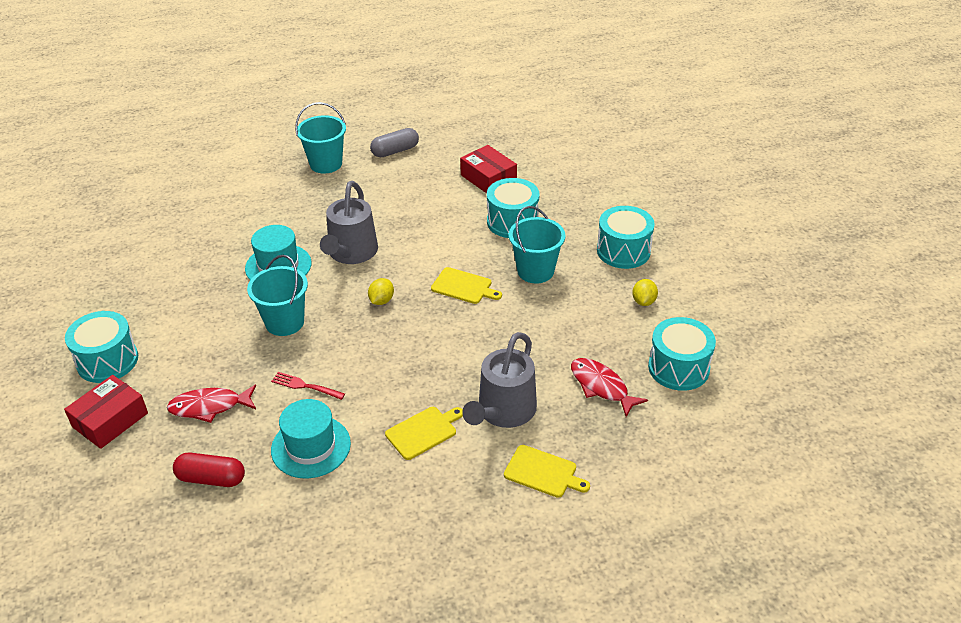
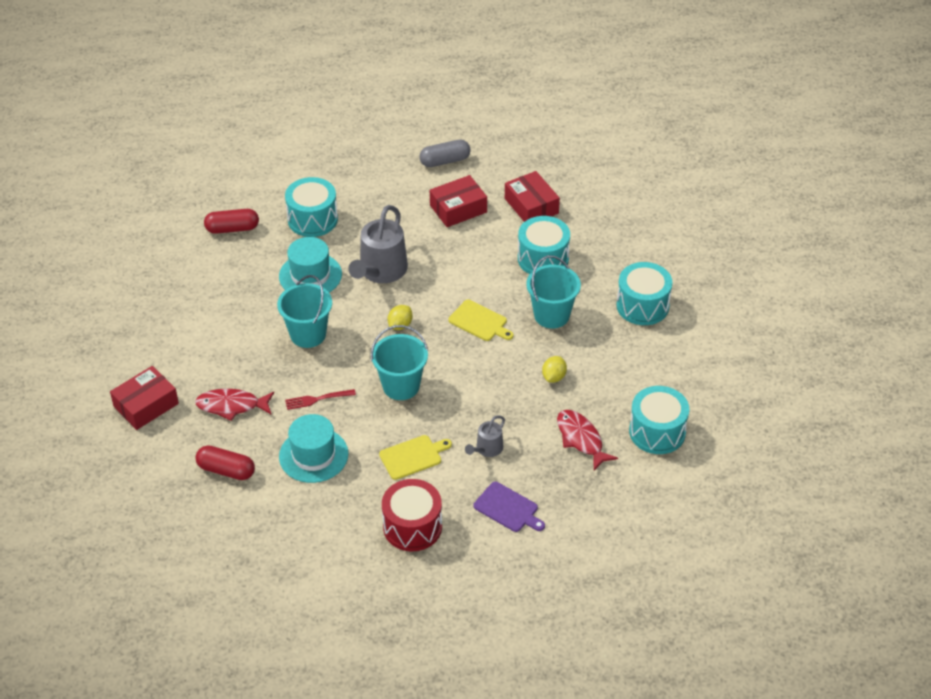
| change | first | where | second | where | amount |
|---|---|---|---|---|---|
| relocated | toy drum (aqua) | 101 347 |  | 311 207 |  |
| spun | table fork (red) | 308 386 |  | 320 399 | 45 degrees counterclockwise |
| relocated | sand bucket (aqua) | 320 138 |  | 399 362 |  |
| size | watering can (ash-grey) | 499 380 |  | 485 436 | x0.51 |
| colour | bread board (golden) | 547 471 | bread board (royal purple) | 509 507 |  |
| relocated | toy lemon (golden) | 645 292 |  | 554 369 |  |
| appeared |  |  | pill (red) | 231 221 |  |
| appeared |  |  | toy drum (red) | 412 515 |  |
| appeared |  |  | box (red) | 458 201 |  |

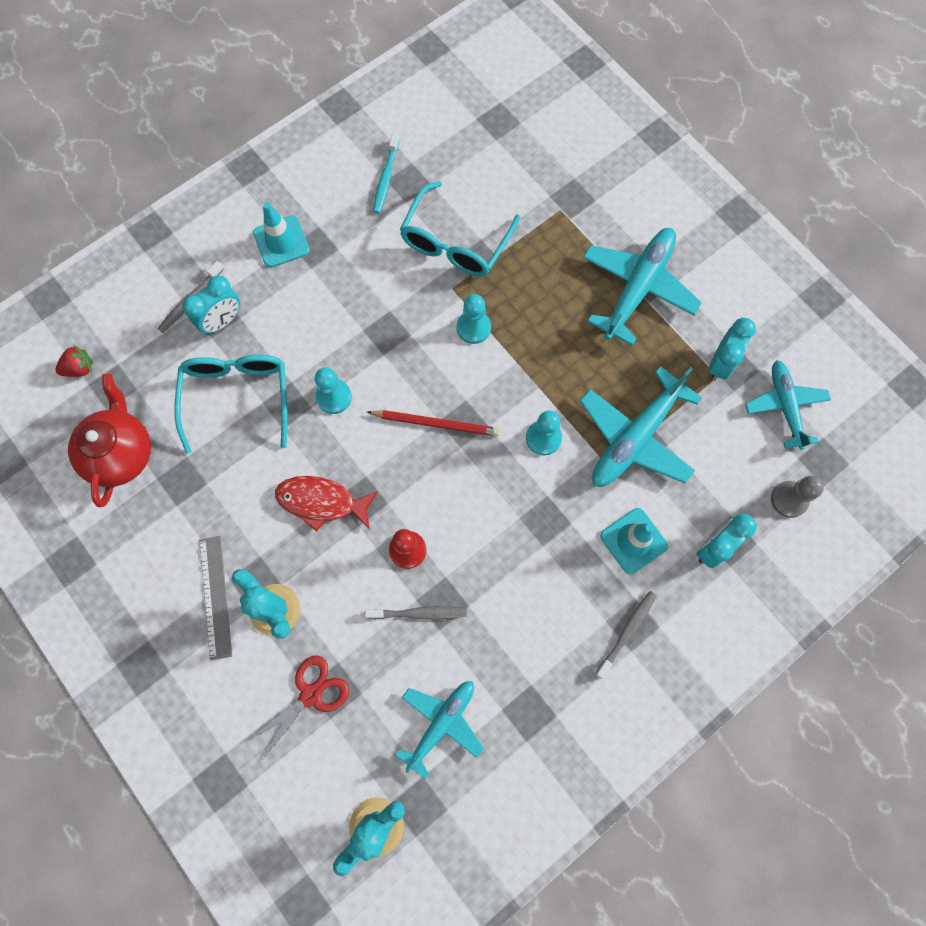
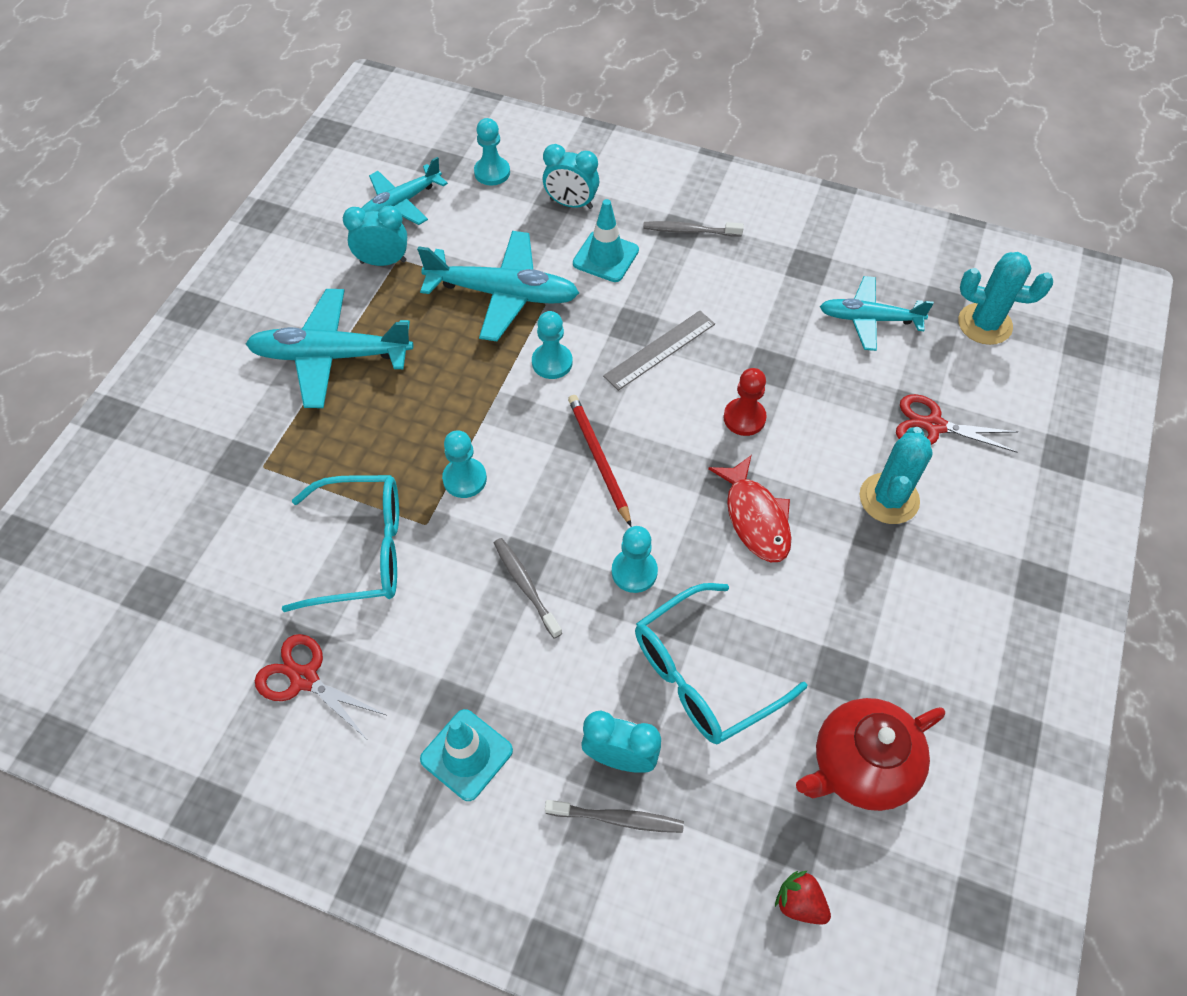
| change | first | where | second | where | amount |
|---|---|---|---|---|---|
| relocated | measuring stick (ash-grey) | 215 598 |  | 659 351 |  |
| relocated | tooth brush (ash-grey) | 416 613 |  | 528 588 |  |
| exchanged | tooth brush (aqua) | 386 173 | shears (red) | 320 686 |  |
| colour | pawn (ash-grey) | 797 497 | pawn (aqua) | 492 152 |  |

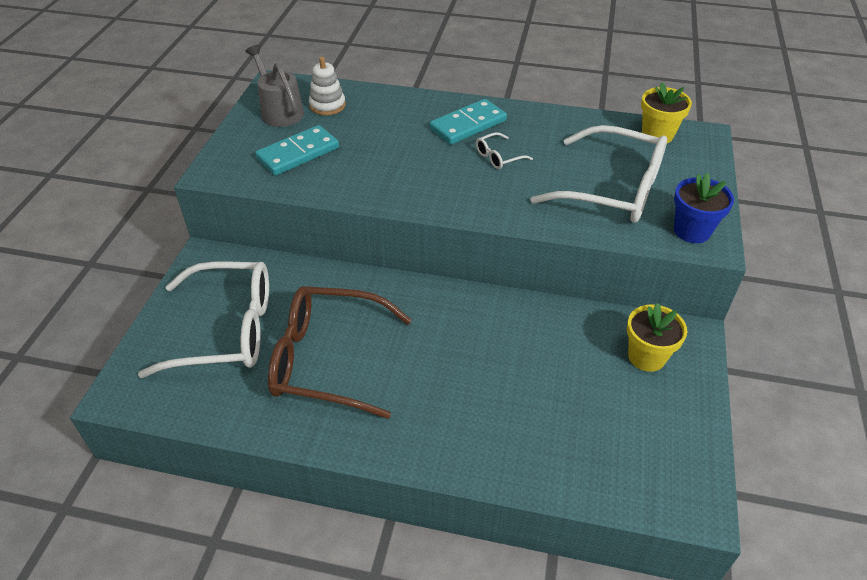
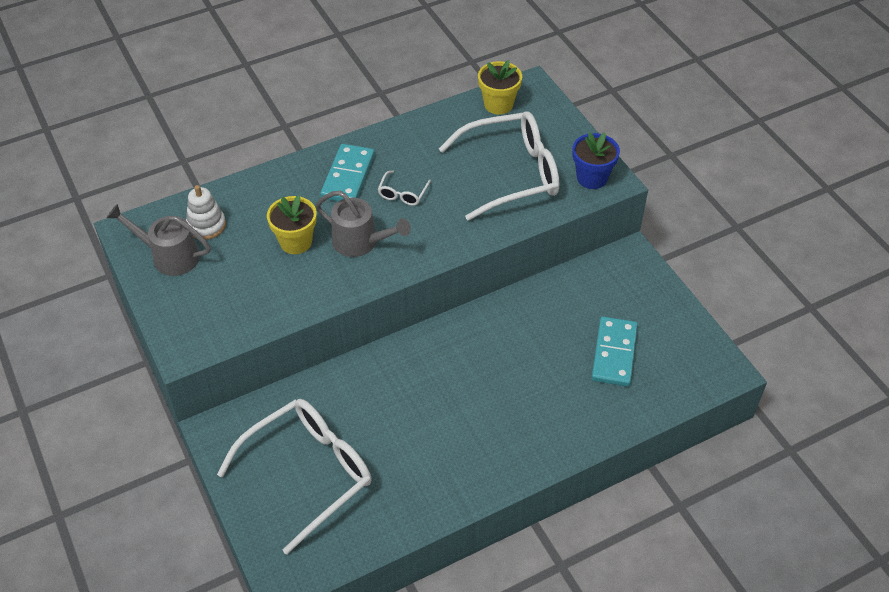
| change | first | where | second | where | amount |
|---|---|---|---|---|---|
| relocated | domino piece (aqua) | 297 150 |  | 615 351 |  |
| missing | glasses (brown) | 340 352 |  |  |  |
| relocated | potted plant (golden) | 657 337 |  | 292 224 |  |
| appeared |  |  | watering can (ash-grey) | 363 224 |  |

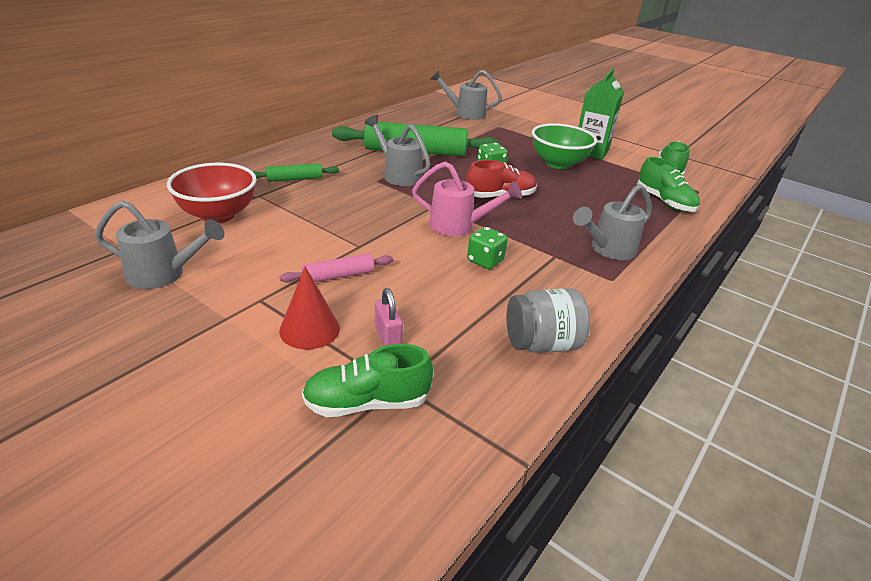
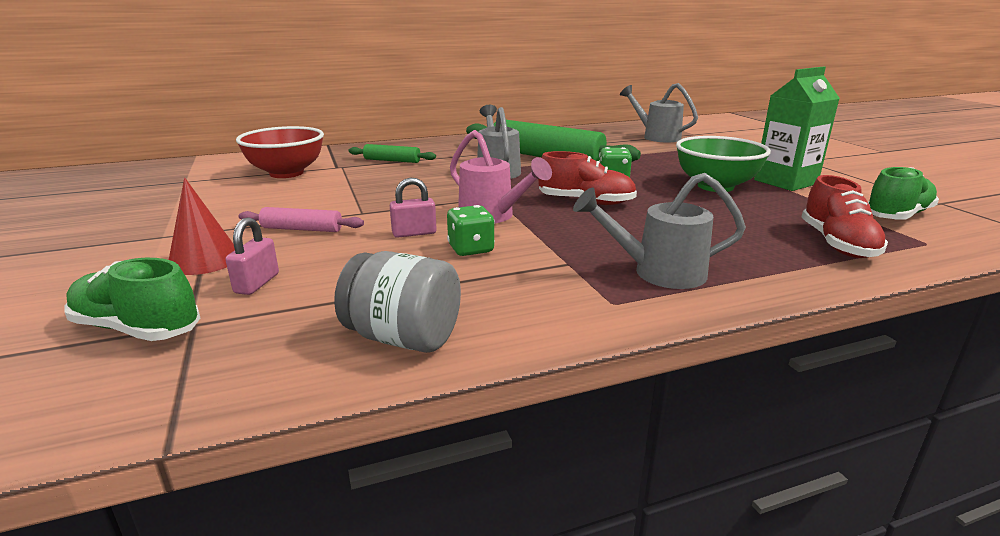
| change | first | where | second | where | amount |
|---|---|---|---|---|---|
| missing | watering can (ash-grey) | 160 244 |  |  |  |
| colour | shoe (leaf-green) | 668 184 | shoe (red) | 845 216 |  |
| appeared |  |  | padlock (pink) | 413 207 |  |

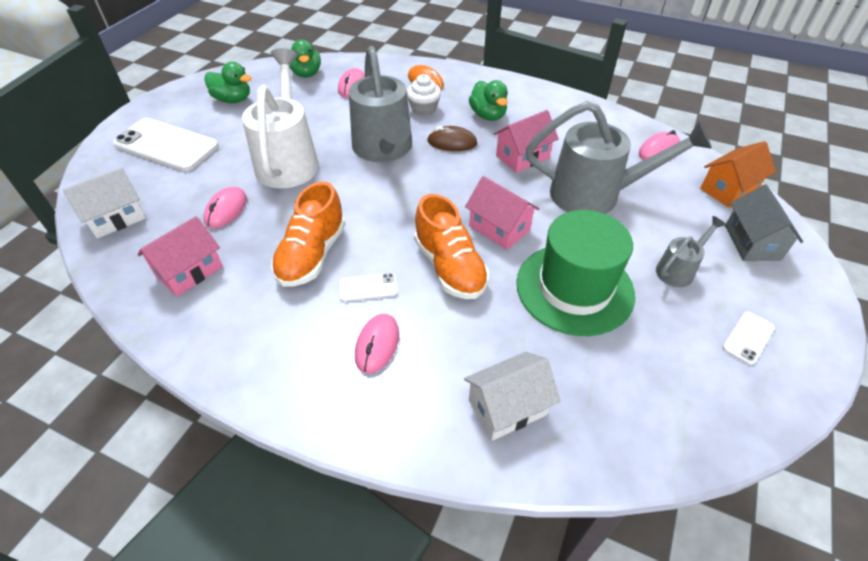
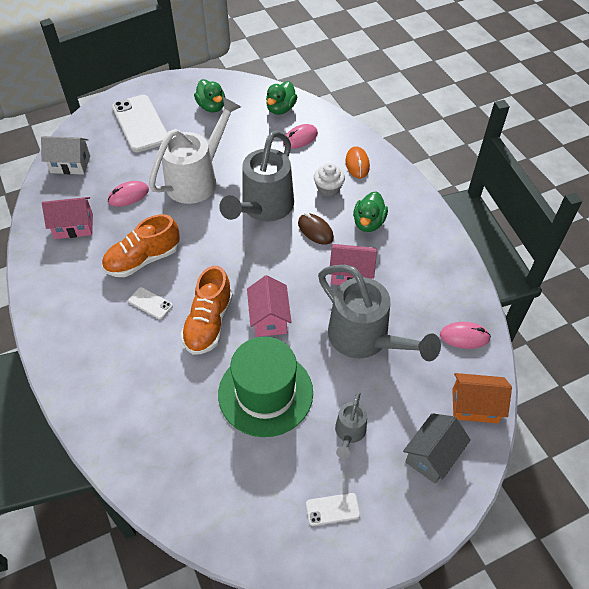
| change | first | where | second | where | amount |
|---|---|---|---|---|---|
| missing | computer mouse (pink) | 377 344 |  |  |  |
| missing | toy house (pure white) | 512 396 |  |  |  |
| spun | watering can (ash-grey) | 691 251 |  | 351 425 | 105 degrees clockwise |

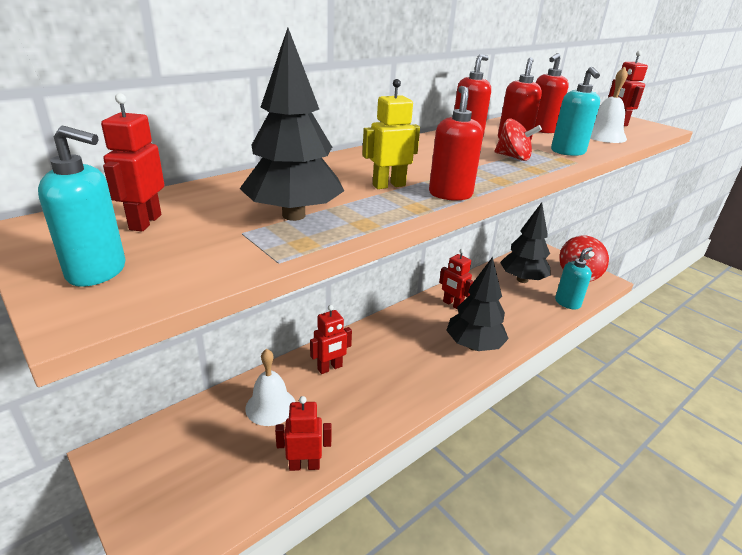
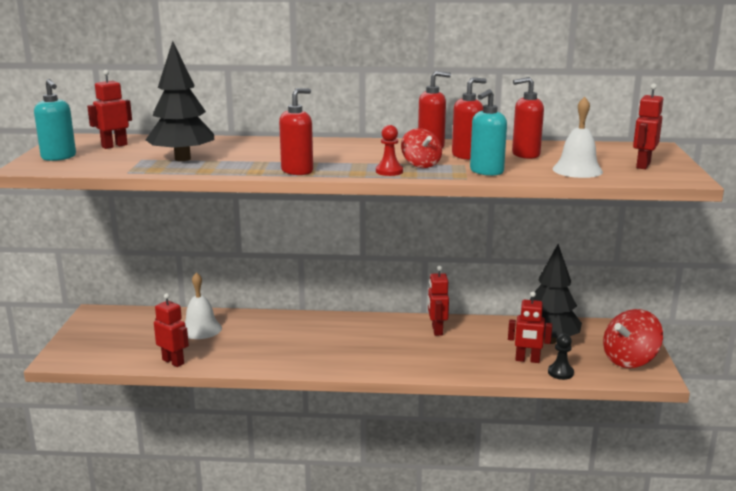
| change | first | where | second | where | amount |
|---|---|---|---|---|---|
| relocated | robot (red) | 331 339 |  | 530 327 |  |
| missing | robot (golden) | 391 134 |  |  |  |
| missing | tree (black) | 477 304 |  |  |  |
| exchanged | soap pump (aqua) | 574 278 | pawn (black) | 561 356 |  |
| appeared |  |  | pawn (red) | 389 150 |  |

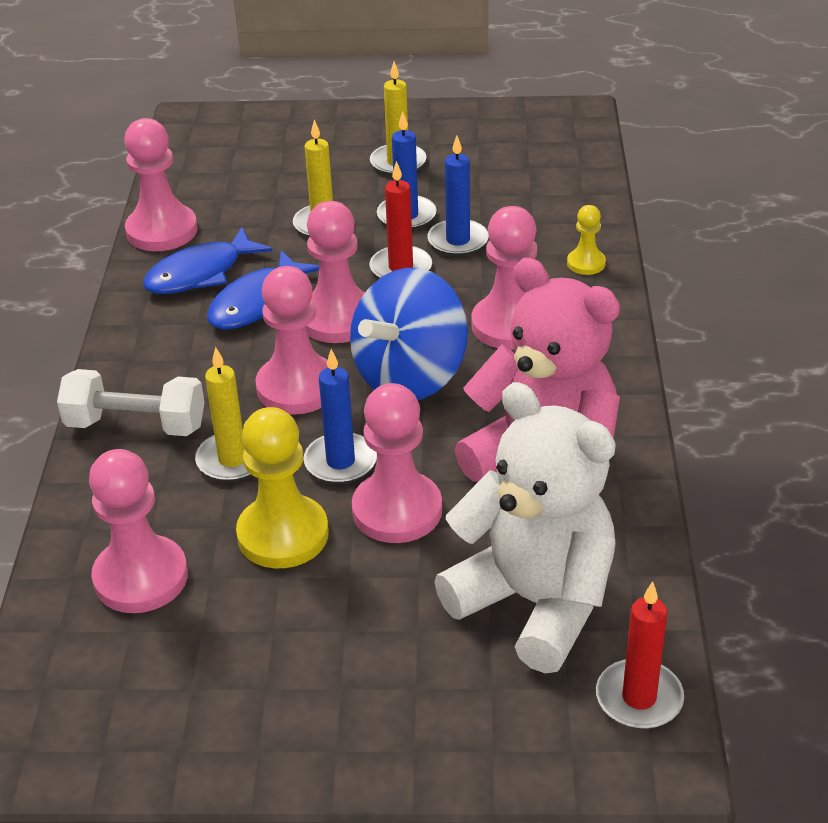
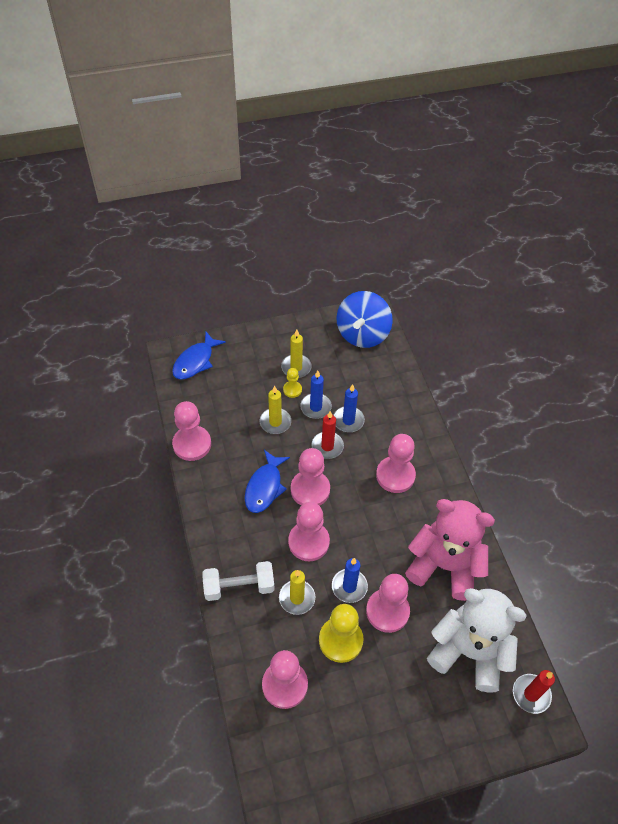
| change | first | where | second | where | amount |
|---|---|---|---|---|---|
| relocated | fish (royal blue) | 207 260 |  | 199 356 |  |
| relocated | spinning top (royal blue) | 409 334 |  | 364 319 |  |
| relocated | pawn (golden) | 586 240 |  | 292 383 |  |

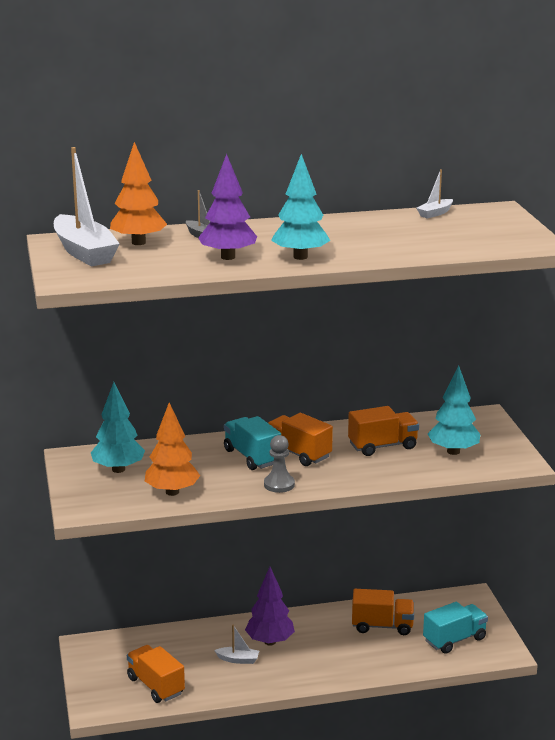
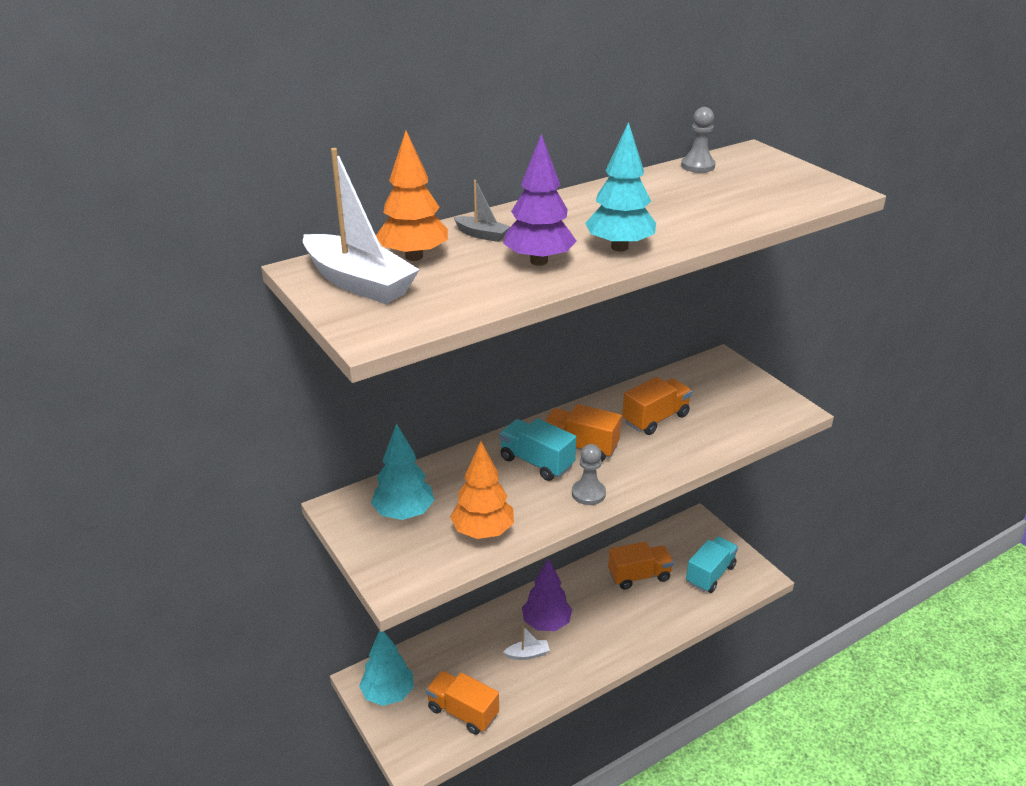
| change | first | where | second | where | amount |
|---|---|---|---|---|---|
| exchanged | toy boat (pure white) | 434 194 | pawn (ash-grey) | 698 140 |  |
| relocated | tree (aqua) | 454 410 |  | 386 668 |  |

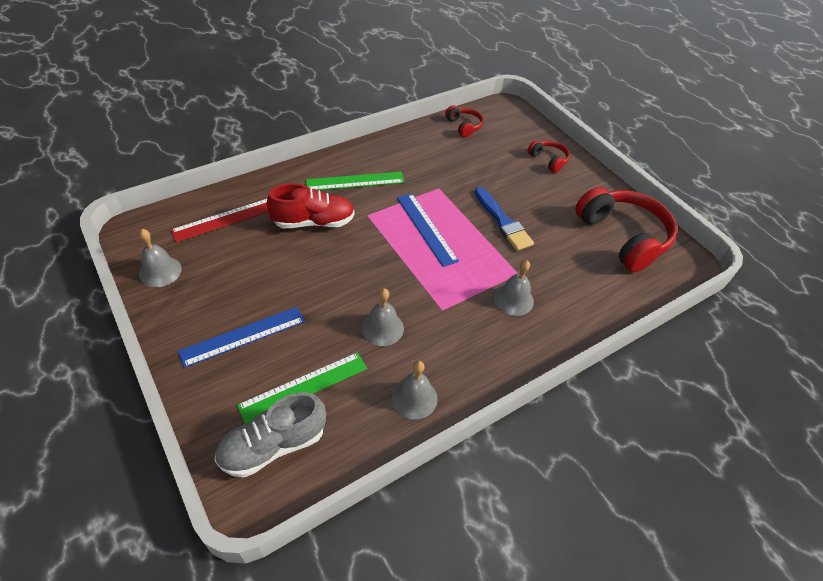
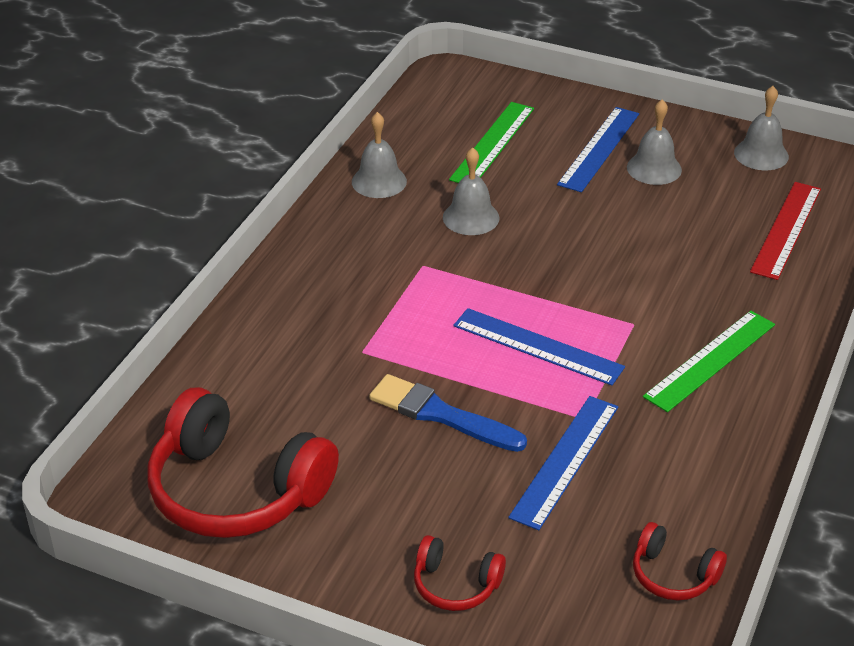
| change | first | where | second | where | amount |
|---|---|---|---|---|---|
| missing | shoe (ash-grey) | 270 434 |  |  |  |
| missing | shoe (red) | 311 205 |  |  |  |
| relocated | bell (ash-grey) | 514 288 |  | 654 142 |  |
| appeared |  |  | measuring stick (royal blue) | 563 463 |  |

